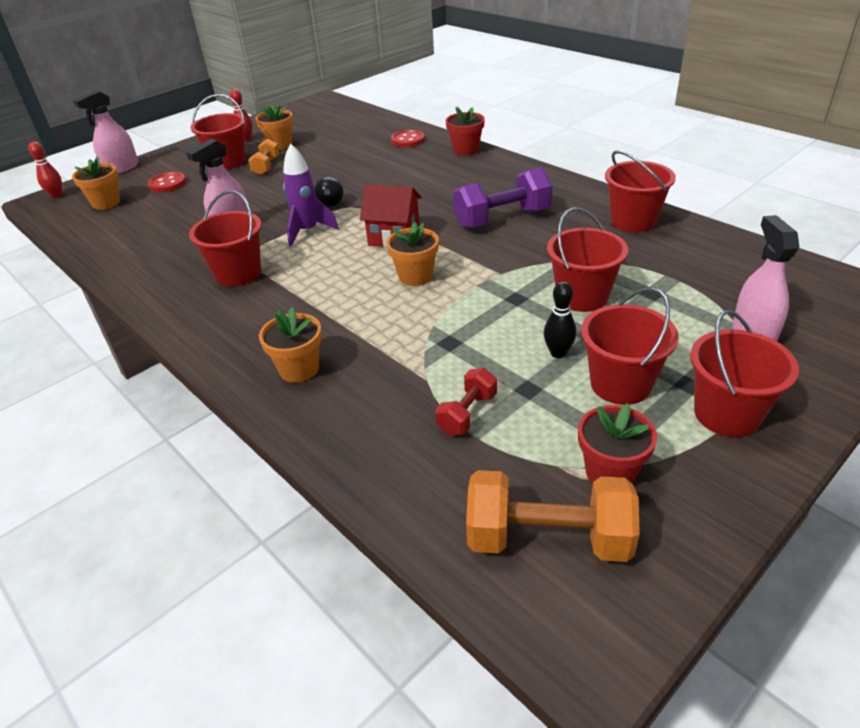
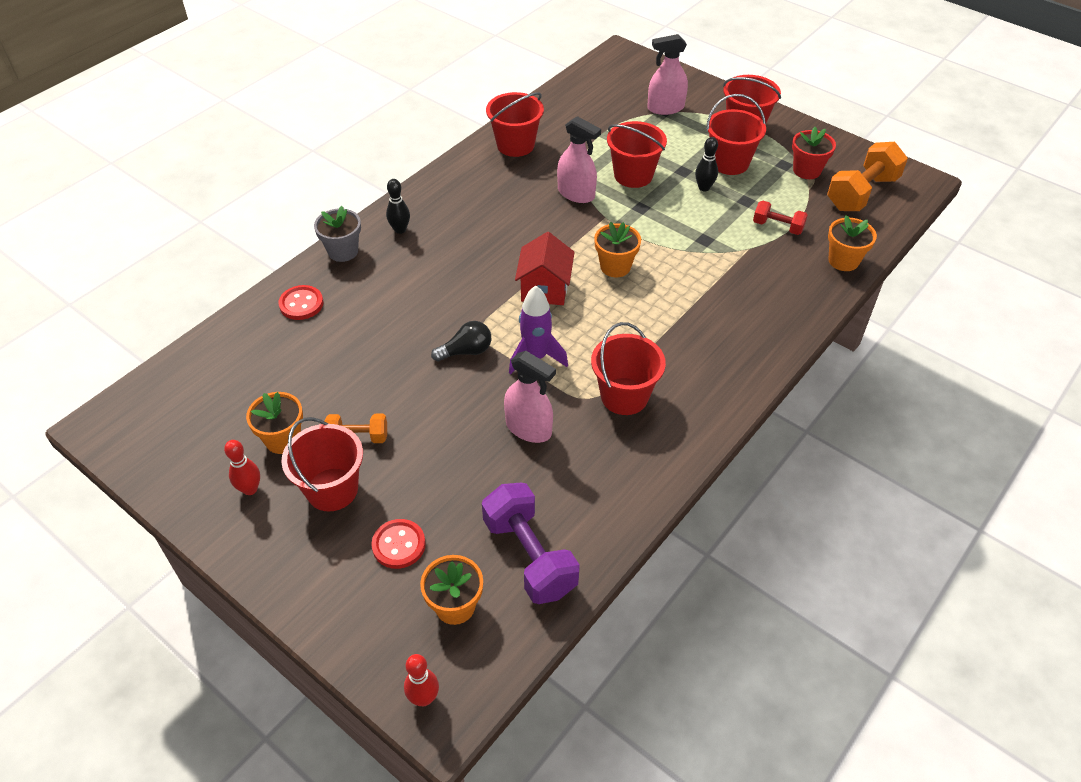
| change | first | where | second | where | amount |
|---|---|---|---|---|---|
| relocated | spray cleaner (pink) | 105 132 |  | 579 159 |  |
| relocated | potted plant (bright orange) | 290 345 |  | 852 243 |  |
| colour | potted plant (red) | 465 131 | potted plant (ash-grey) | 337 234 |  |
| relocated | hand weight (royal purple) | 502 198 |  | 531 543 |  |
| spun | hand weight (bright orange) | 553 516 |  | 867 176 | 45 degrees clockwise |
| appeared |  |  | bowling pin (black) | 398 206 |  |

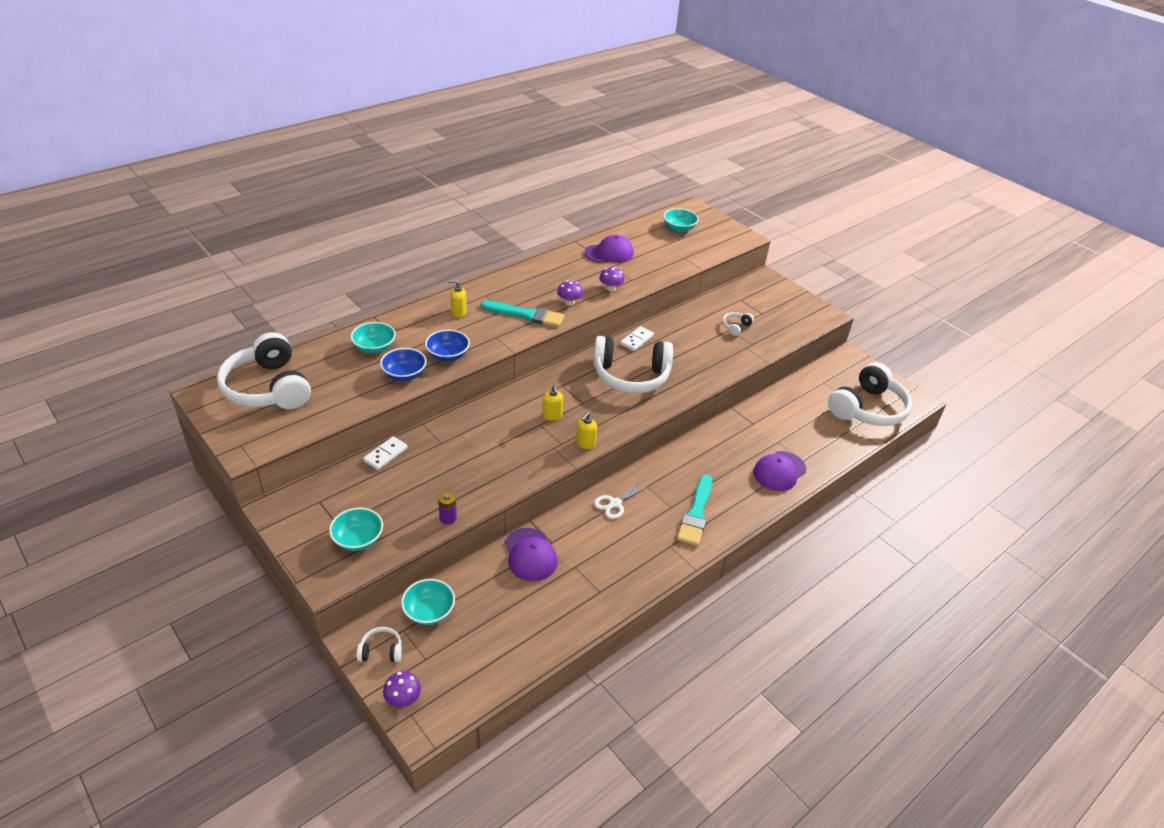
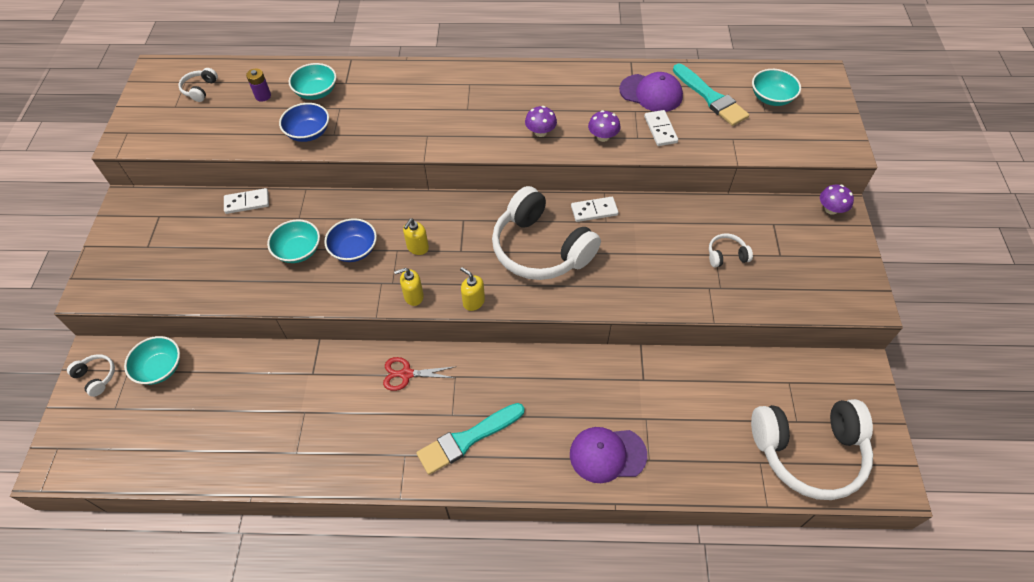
| change | first | where | second | where | amount |
|---|---|---|---|---|---|
| size | over-ear headphones (pure white) | 264 370 |  | 198 85 | x0.41 |
| relocated | serving bowl (aqua) | 356 529 |  | 293 241 |  |
| relocated | toadstool (royal purple) | 402 689 |  | 837 199 |  |
| relocated | serving bowl (royal blue) | 447 345 |  | 350 240 |  |
| relocated | power cell (royal purple) | 447 507 |  | 258 85 |  |
| relocated | soap pump (golden) | 457 299 |  | 472 289 |  |
| relocated | paintbrush (aqua) | 523 314 |  | 711 95 |  |
| missing | baseball cap (royal purple) | 531 554 |  |  |  |
| colour | shears (pure white) | 621 499 | shears (red) | 418 374 |  |
| appeared |  |  | domino piece (pure white) | 661 128 |  |

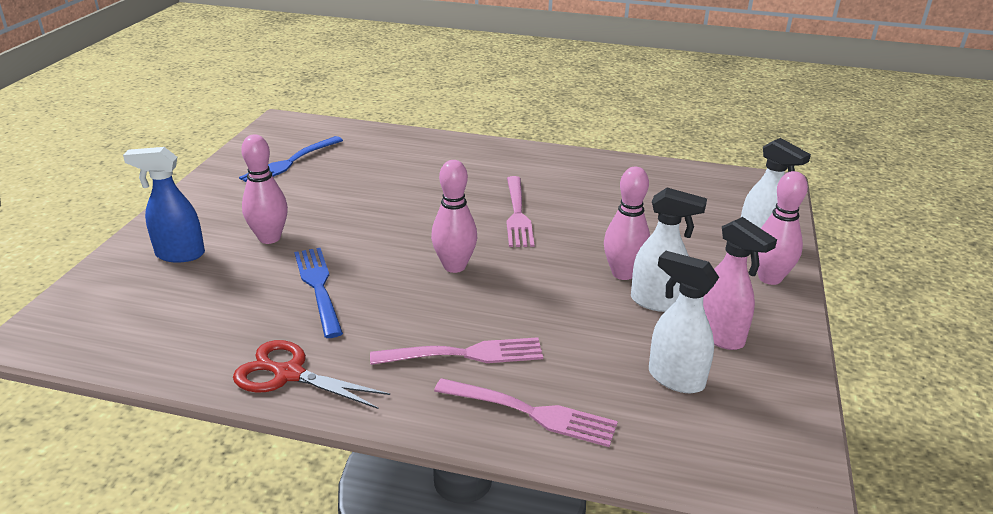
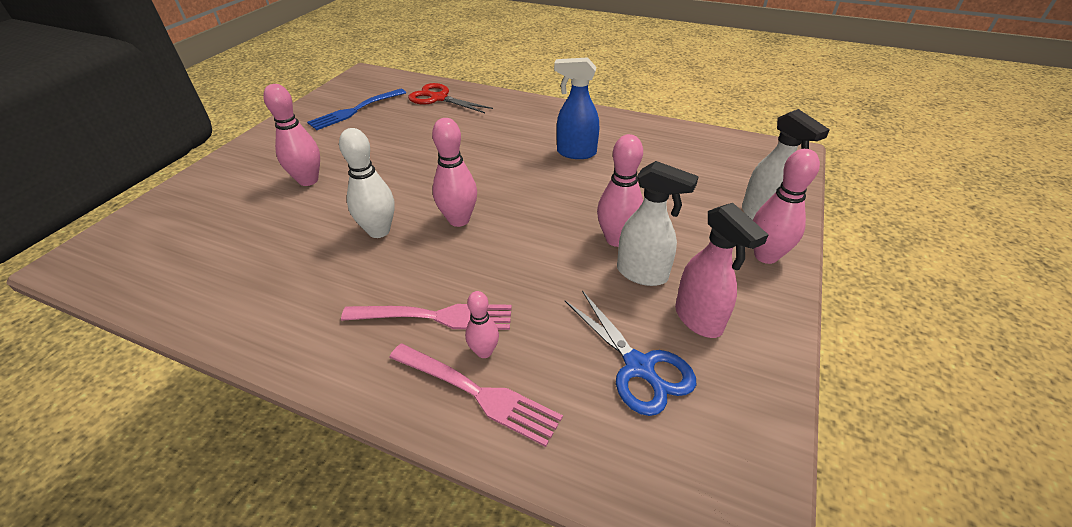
| change | first | where | second | where | amount |
|---|---|---|---|---|---|
| relocated | spray cleaner (royal blue) | 164 205 |  | 576 108 |  |
| relocated | shears (red) | 311 374 |  | 450 98 |  |
| missing | table fork (royal blue) | 318 293 |  |  |  |
| missing | table fork (pink) | 520 211 |  |  |  |
| exchanged | spray cleaner (pure white) | 684 322 | shears (royal blue) | 630 353 |  |
| appeared |  |  | bowling pin (pure white) | 367 183 |  |
| appeared |  |  | bowling pin (pink) | 482 324 |  |

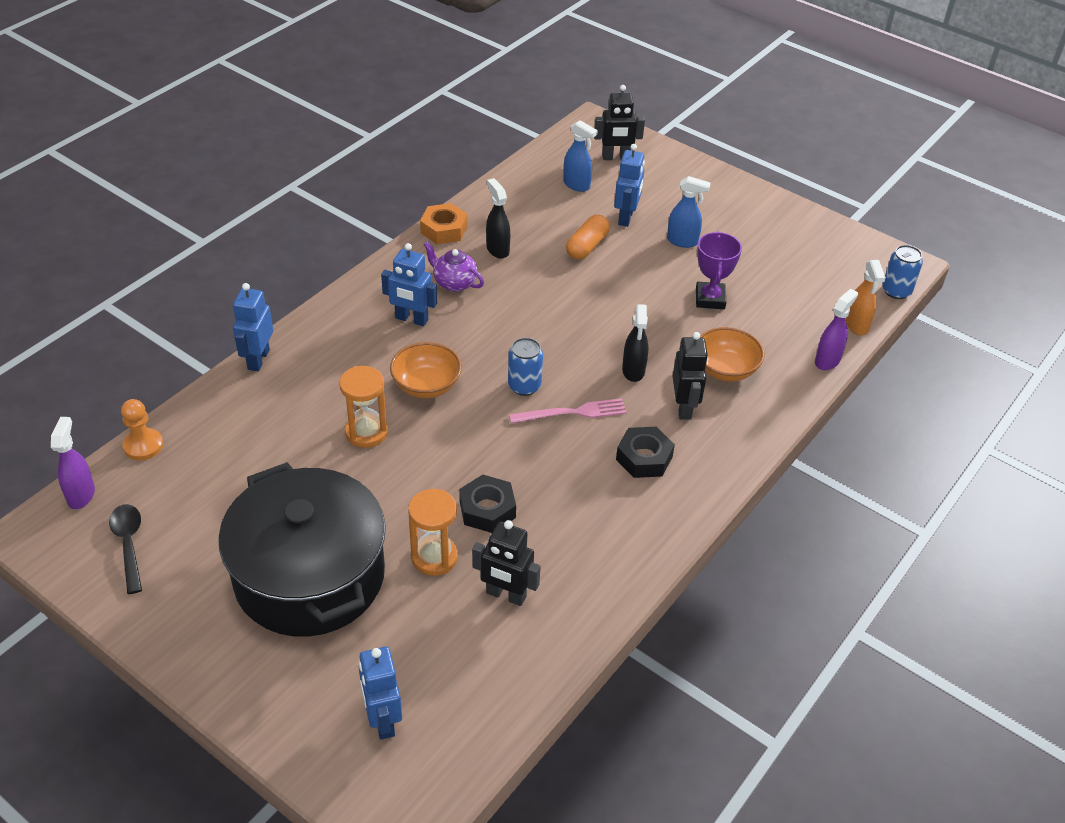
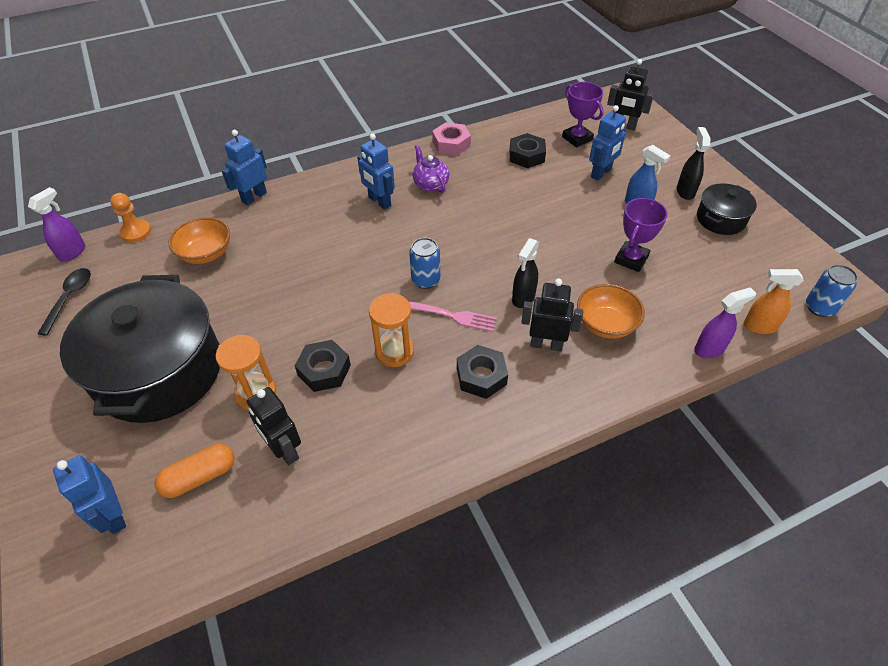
| change | first | where | second | where | amount |
|---|---|---|---|---|---|
| relocated | sand timer (bright orange) | 363 407 |  | 391 330 |  |
| spun | robot (royal blue) | 380 693 |  | 89 494 | 45 degrees counterclockwise |
| relocated | serving bowl (bright orange) | 426 370 |  | 199 240 |  |
| colour | nut (bright orange) | 444 223 | nut (pink) | 451 138 |  |
| relocated | spray cleaner (black) | 498 218 |  | 694 163 |  |
| exchanged | spray cleaner (royal blue) | 580 156 | trophy (royal purple) | 582 114 |  |
| relocated | pill (bright orange) | 588 237 |  | 194 471 |  |
| spun | robot (black) | 690 376 |  | 552 315 | 105 degrees counterclockwise |
| spun | spray cleaner (bright orange) | 866 297 |  | 774 301 | 75 degrees clockwise |
| appeared |  |  | nut (black) | 528 150 |  |
| appeared |  |  | stockpot (black) | 727 209 |  |

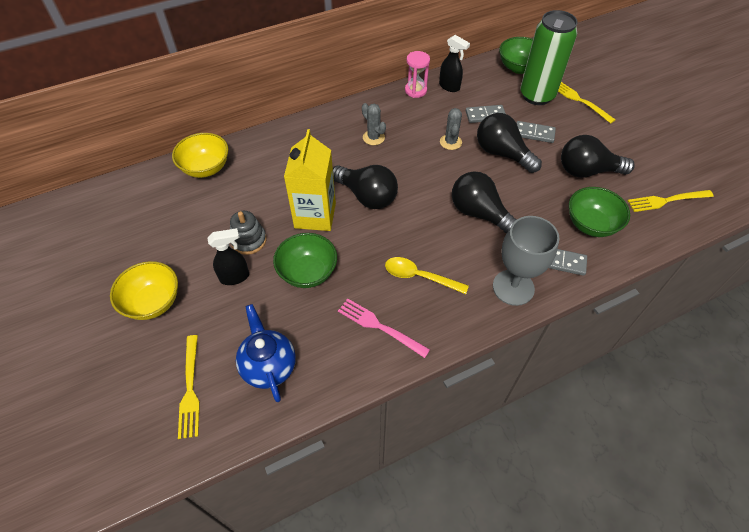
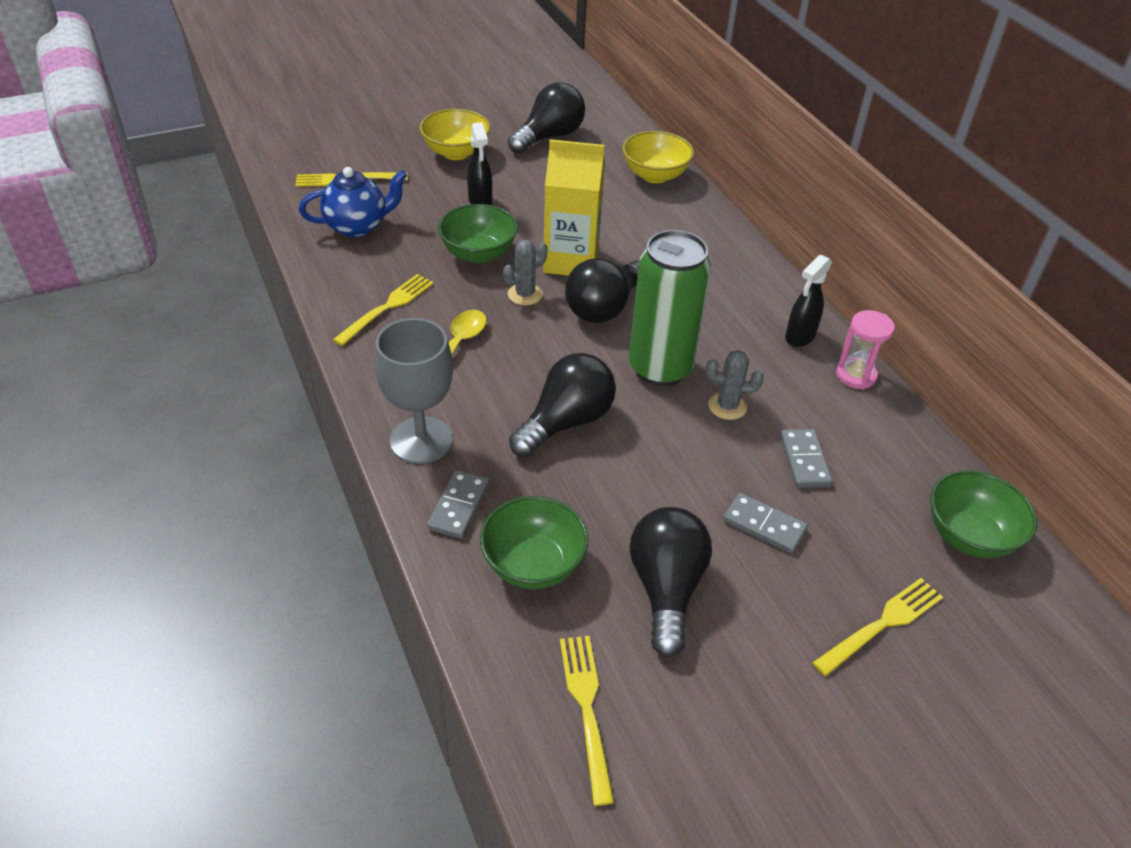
| change | first | where | second | where | amount |
|---|---|---|---|---|---|
| missing | ring stacker (ash-grey) | 248 233 |  |  |  |
| colour | table fork (pink) | 384 328 | table fork (golden) | 383 310 |  |
| relocated | prickly plant (ash-grey) | 374 124 |  | 525 272 |  |
| relocated | spray cleaner (black) | 454 63 |  | 808 301 |  |
| relocated | bulb (black) | 509 143 |  | 546 118 |  |
| spun | domino piece (ash-grey) | 536 132 |  | 765 523 | 75 degrees counterclockwise |
| relocated | can (leaf-green) | 549 57 |  | 670 308 |  |

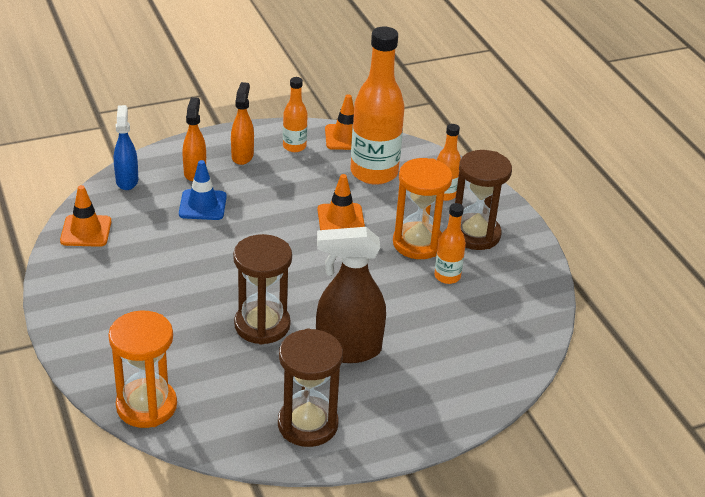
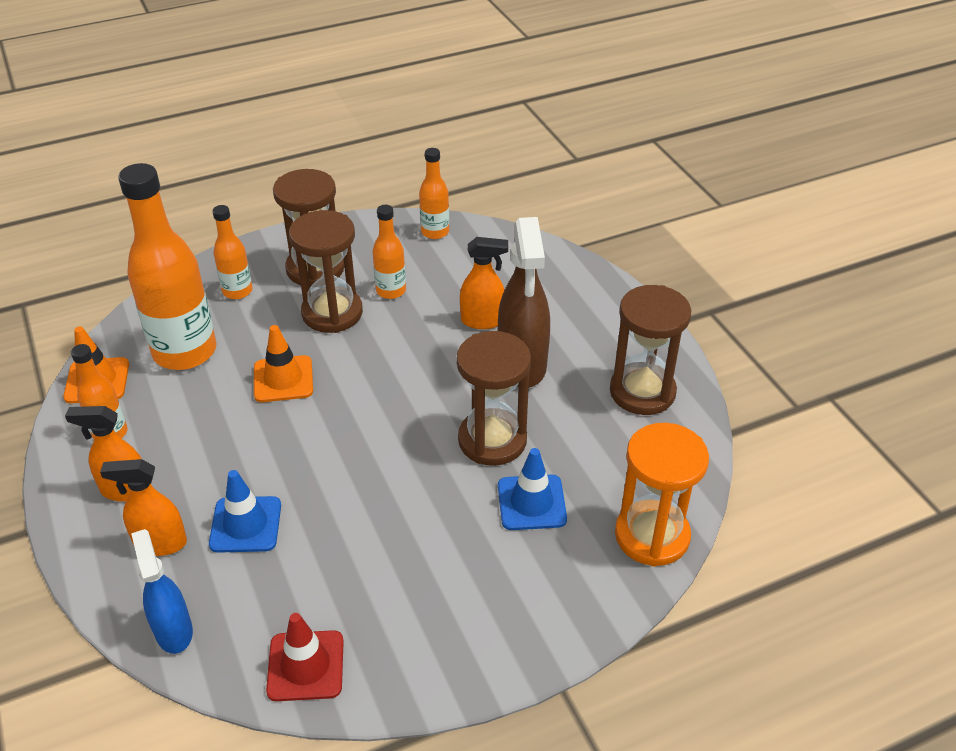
| change | first | where | second | where | amount |
|---|---|---|---|---|---|
| colour | safety cone (bright orange) | 85 216 | safety cone (red) | 305 657 |  |
| spun | spray cleaner (royal blue) | 126 147 |  | 162 591 | 75 degrees clockwise |
| colour | sand timer (bright orange) | 423 208 | sand timer (brown) | 326 271 |  |
| appeared |  |  | drink bottle (bright orange) | 434 193 |  |
| appeared |  |  | spray cleaner (bright orange) | 484 283 |  |
| appeared |  |  | safety cone (royal blue) | 532 489 |  |

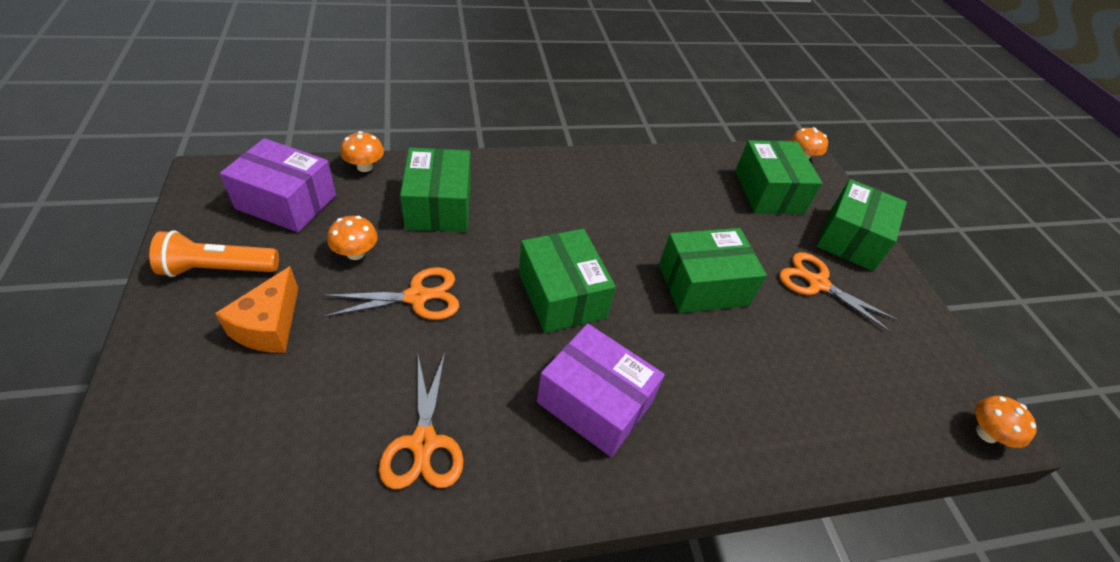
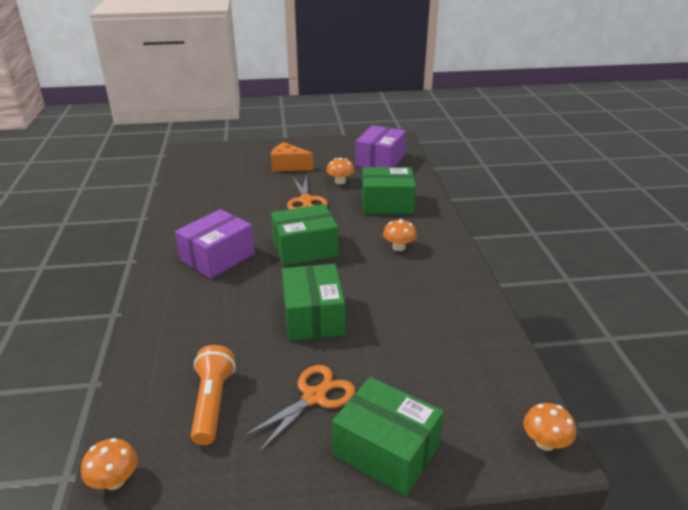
| change | first | where | second | where | amount |
|---|---|---|---|---|---|
| relocated | flashlight (bright orange) | 214 253 |  | 213 395 |  |
| relocated | toadstool (bright orange) | 362 151 |  | 400 235 |  |
| missing | shears (bright orange) | 421 421 |  |  |  |
| missing | box (leaf-green) | 778 177 |  |  |  |

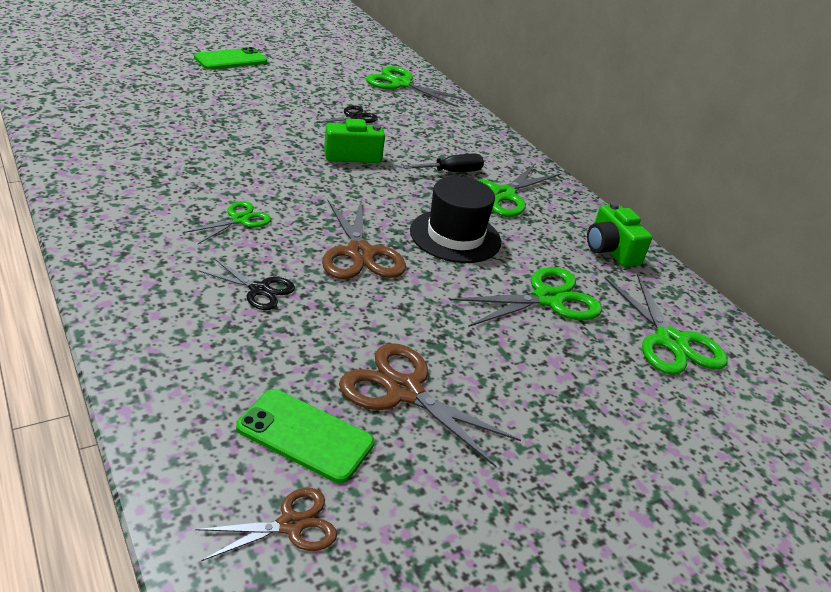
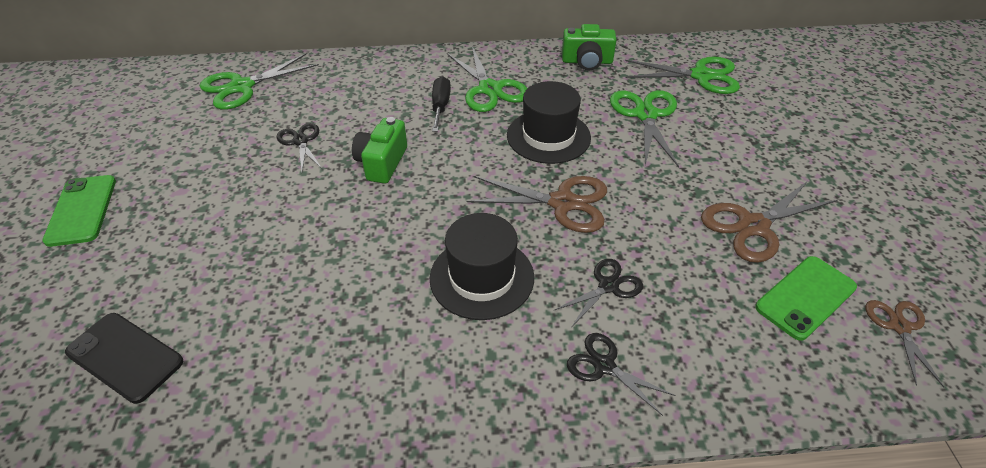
| change | first | where | second | where | amount |
|---|---|---|---|---|---|
| exchanged | shears (leaf-green) | 227 222 | tall hat (black) | 482 266 |  |
| appeared |  |  | mobile phone (black) | 124 358 |  |
| appeared |  |  | shears (black) | 621 374 |  |

